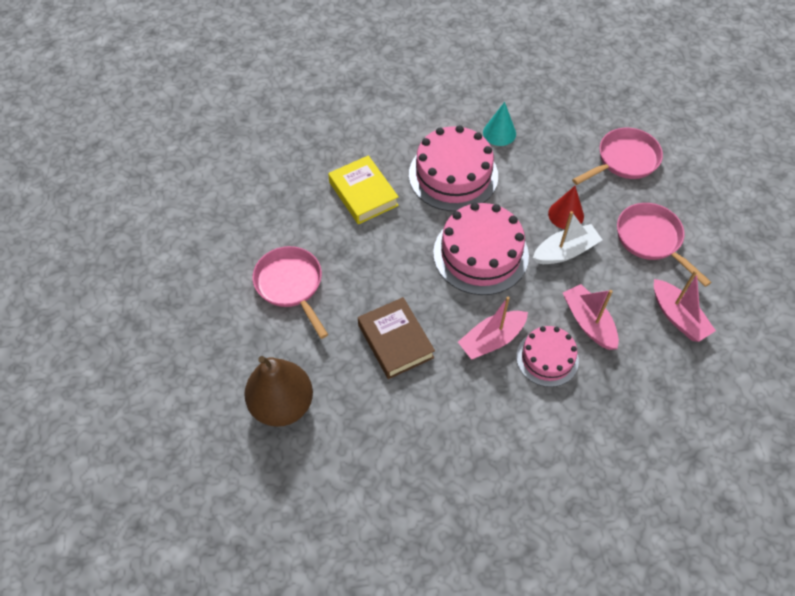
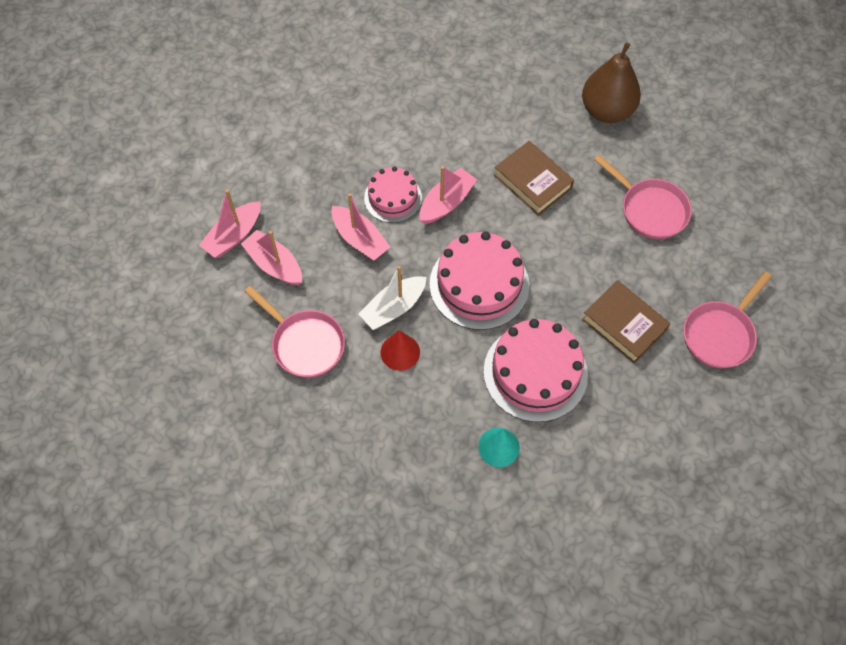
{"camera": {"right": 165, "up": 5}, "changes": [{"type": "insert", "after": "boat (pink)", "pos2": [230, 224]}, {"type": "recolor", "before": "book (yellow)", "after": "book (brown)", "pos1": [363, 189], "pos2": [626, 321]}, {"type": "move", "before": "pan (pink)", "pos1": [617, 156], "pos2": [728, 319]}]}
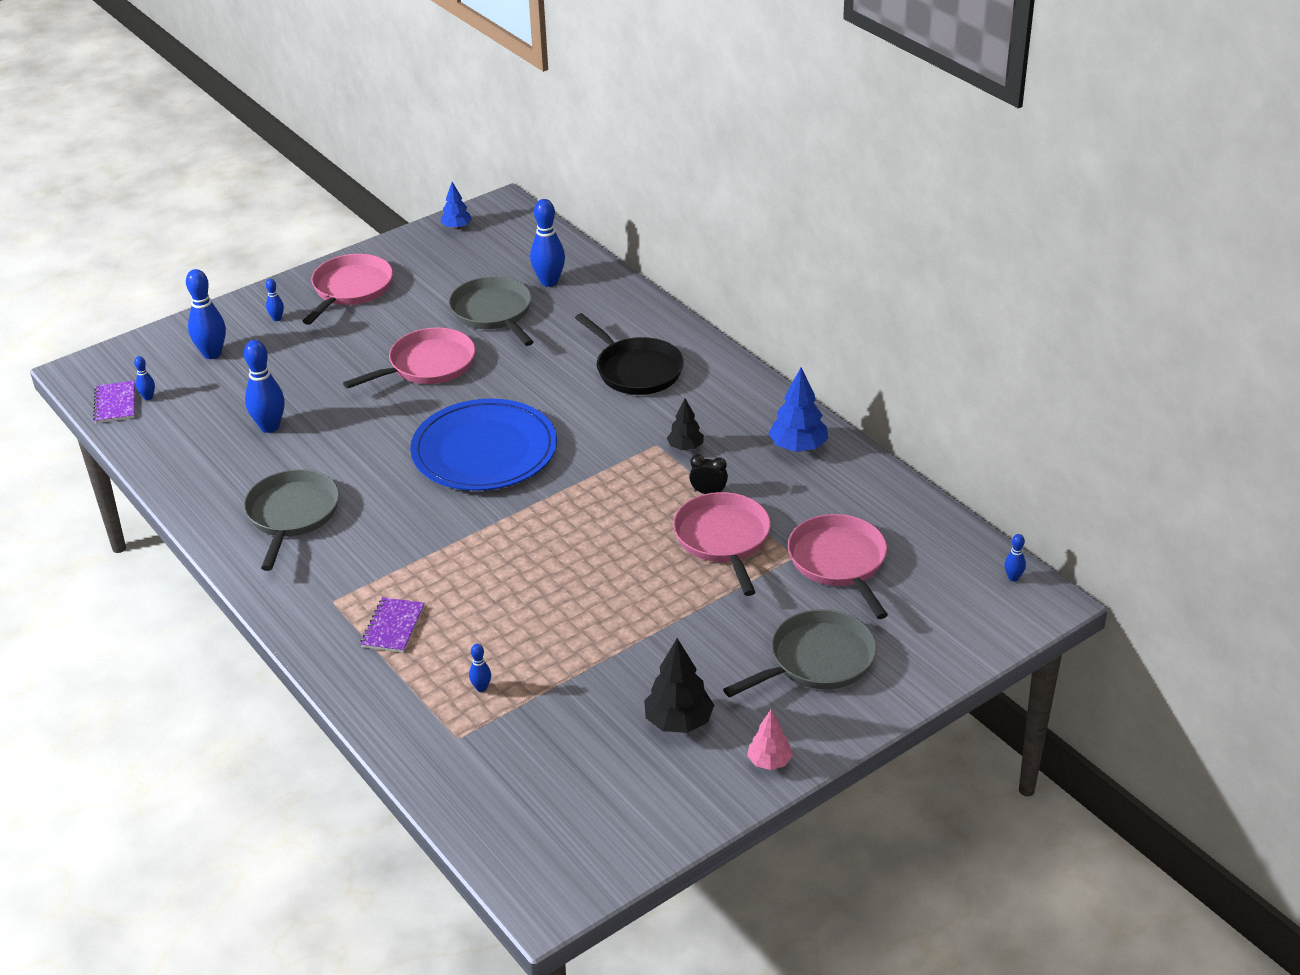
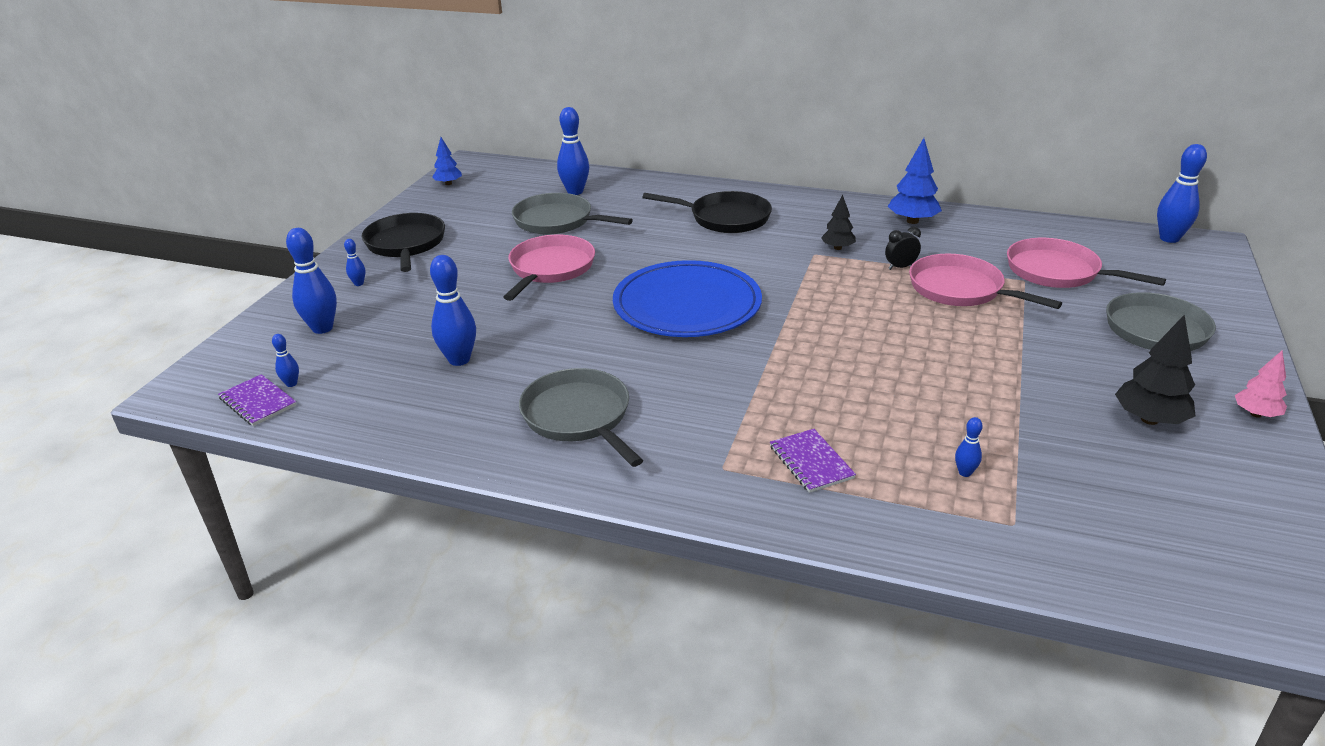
{"camera": {"right": -35, "up": -5}, "changes": [{"type": "recolor", "before": "pan (pink)", "after": "pan (black)", "pos1": [347, 289], "pos2": [403, 242]}, {"type": "resize", "before": "bowling pin (blue)", "pos1": [1015, 557], "pos2": [1182, 193], "scale": 2.05}]}
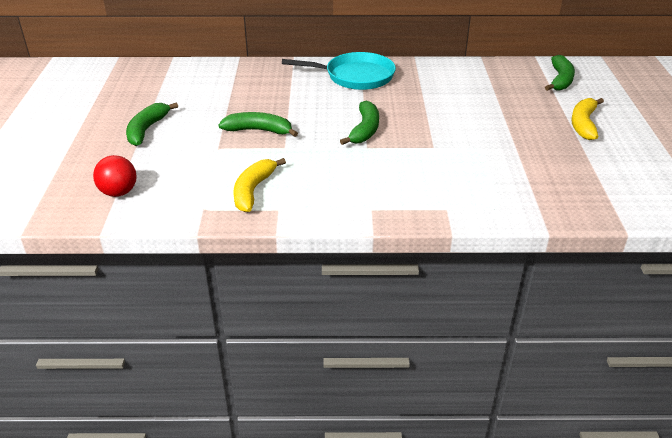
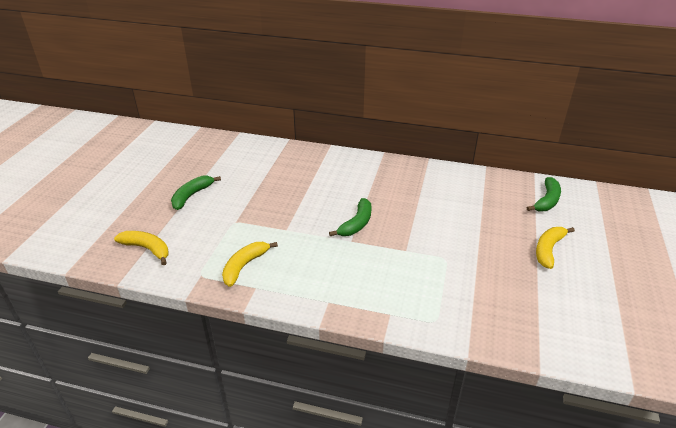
{"camera": {"right": 15, "up": 0}, "changes": [{"type": "replace", "before": "ball (red)", "after": "banana (yellow)", "pos1": [115, 176], "pos2": [141, 248]}, {"type": "delete", "before": "banana (green)", "pos1": [258, 124]}, {"type": "delete", "before": "pan (turquoise)", "pos1": [339, 71]}]}
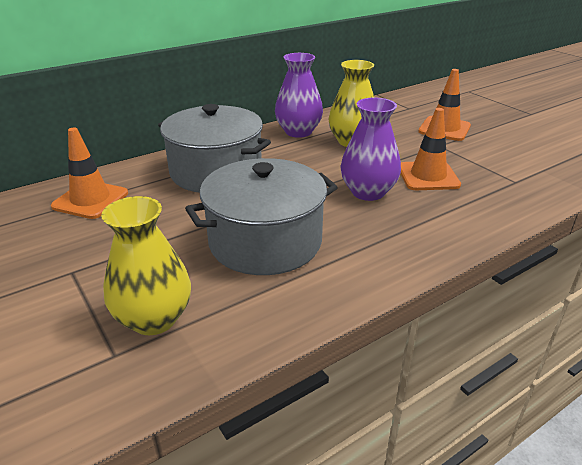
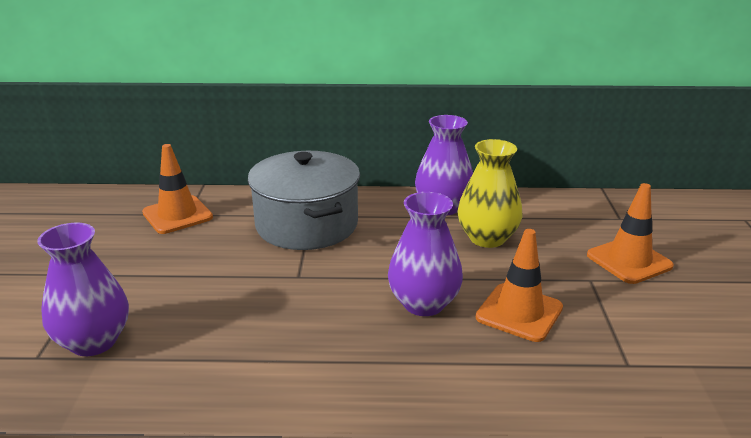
{"camera": {"right": 35, "up": -5}, "changes": [{"type": "recolor", "before": "vase (yellow)", "after": "vase (purple)", "pos1": [146, 265], "pos2": [83, 289]}, {"type": "delete", "before": "pot (grey)", "pos1": [261, 216]}]}
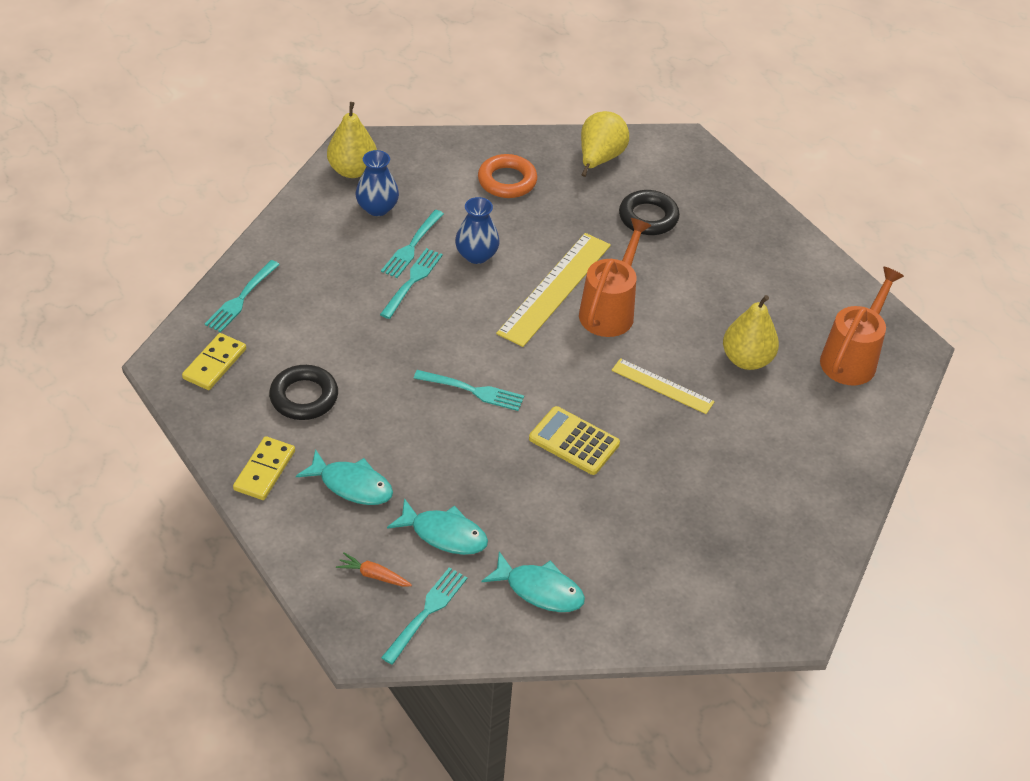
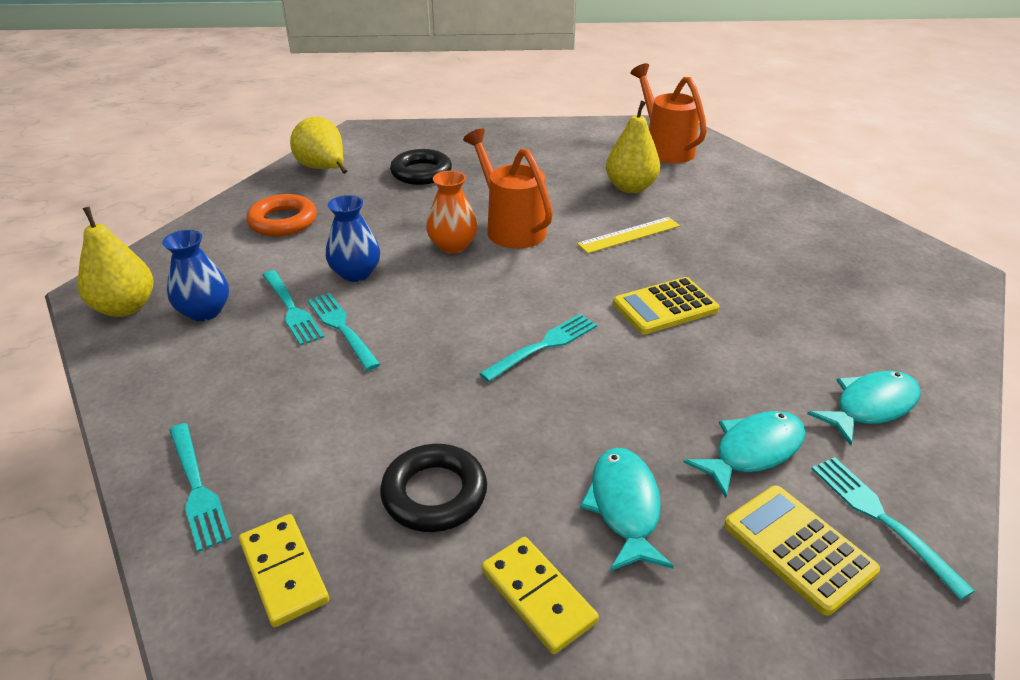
{"camera": {"right": -55, "up": -10}, "changes": [{"type": "replace", "before": "ruler (yellow)", "after": "vase (orange)", "pos1": [553, 290], "pos2": [452, 212]}, {"type": "rotate", "before": "fish (turquoise)", "pos1": [344, 477], "pos2": [627, 509], "turn": -60}, {"type": "replace", "before": "carrot (orange)", "after": "calculator (yellow)", "pos1": [374, 570], "pos2": [802, 550]}]}
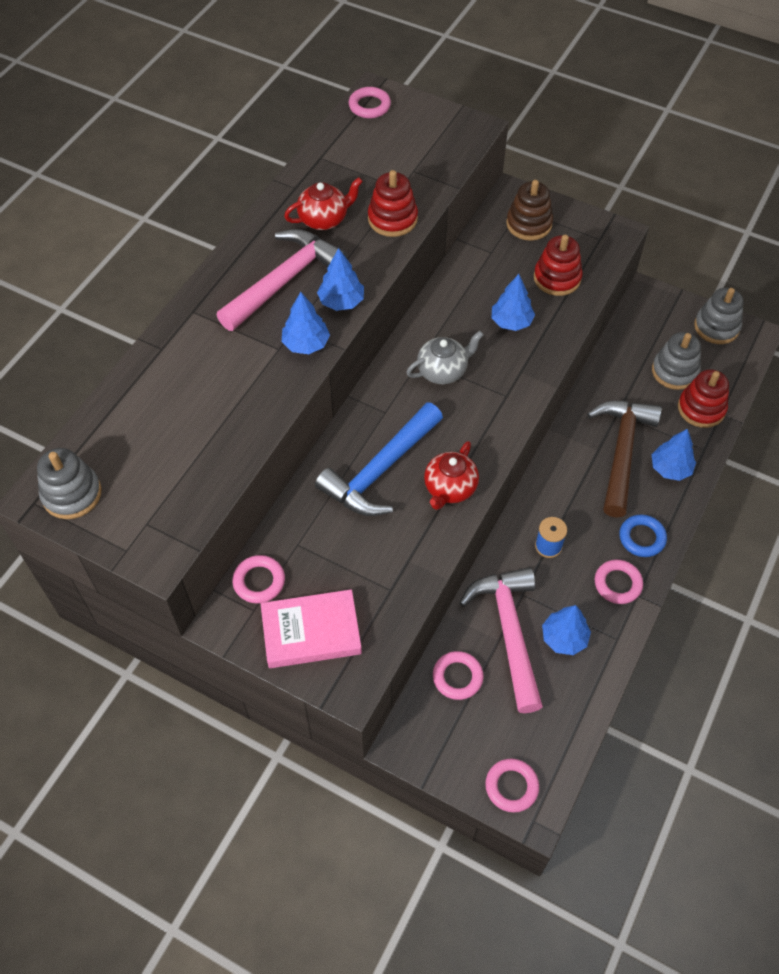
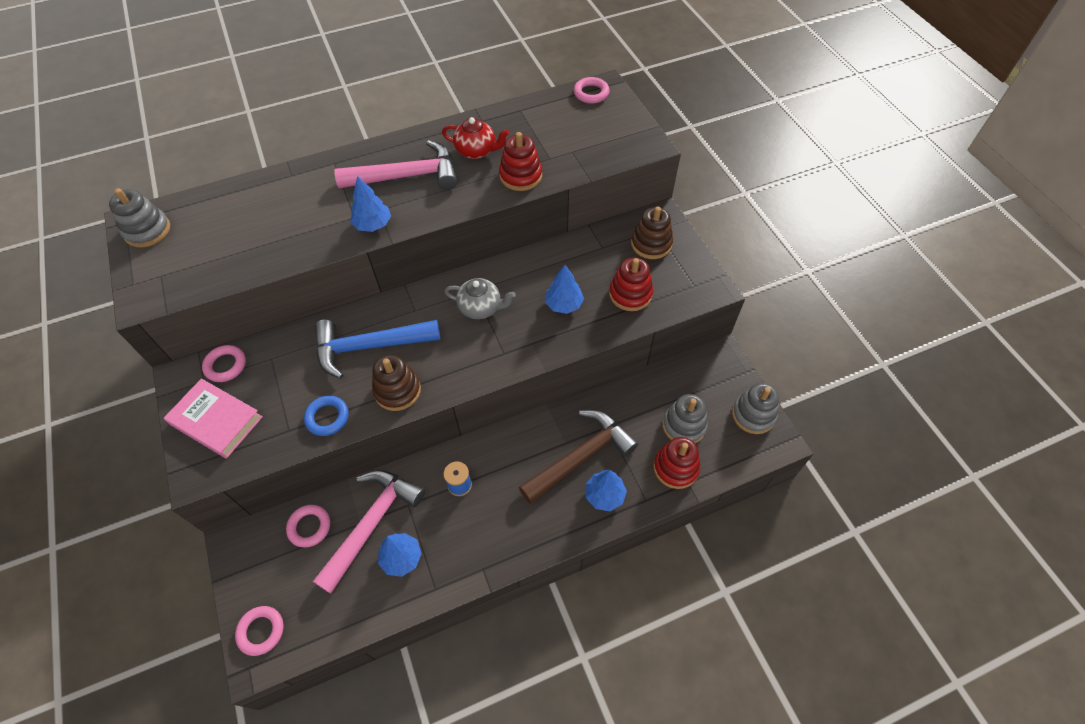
{"camera": {"right": 40, "up": 0}, "changes": [{"type": "move", "before": "ring (blue)", "pos1": [643, 536], "pos2": [326, 416]}, {"type": "replace", "before": "teapot (red)", "after": "stacking toy (brown)", "pos1": [451, 475], "pos2": [396, 383]}, {"type": "delete", "before": "tree (blue)", "pos1": [340, 279]}, {"type": "delete", "before": "ring (pink)", "pos1": [619, 582]}]}
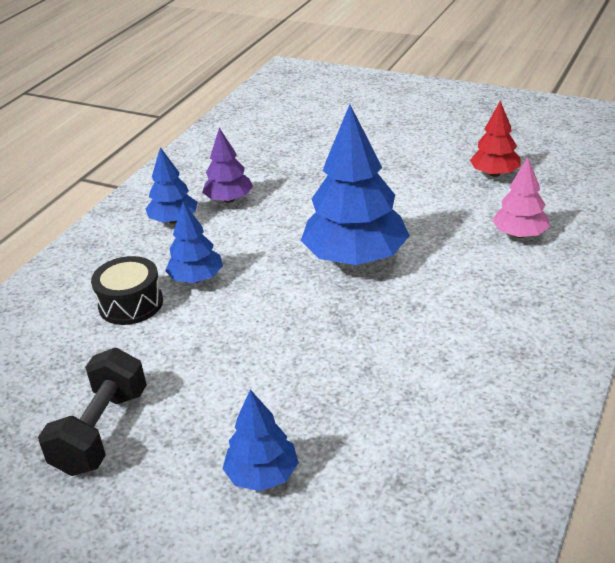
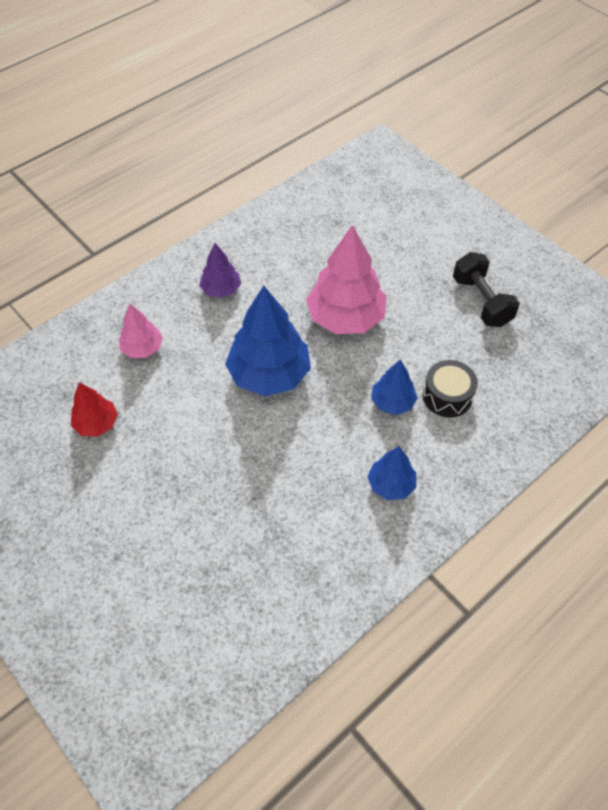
{"camera": {"right": -160, "up": 20}, "changes": [{"type": "move", "before": "tree (purple)", "pos1": [227, 165], "pos2": [220, 270]}, {"type": "insert", "after": "tree (pink)", "pos2": [346, 279]}, {"type": "rotate", "before": "dumbbell (black)", "pos1": [92, 412], "pos2": [486, 289], "turn": -60}, {"type": "delete", "before": "tree (blue)", "pos1": [260, 440]}]}
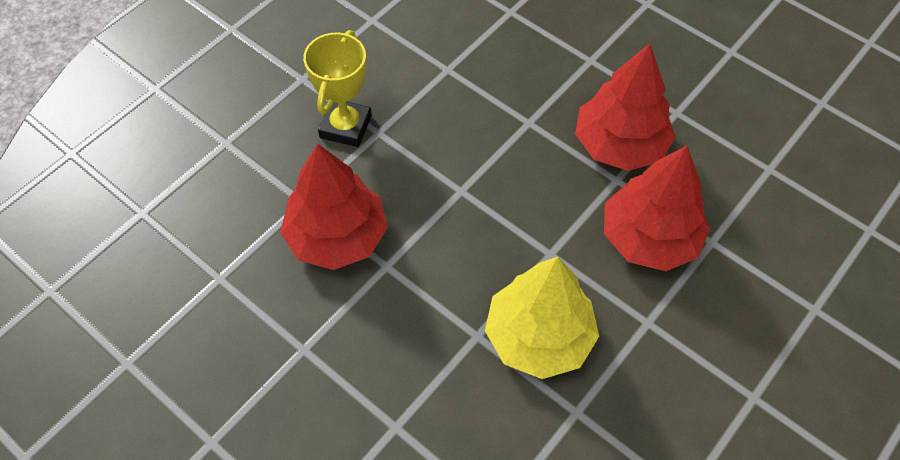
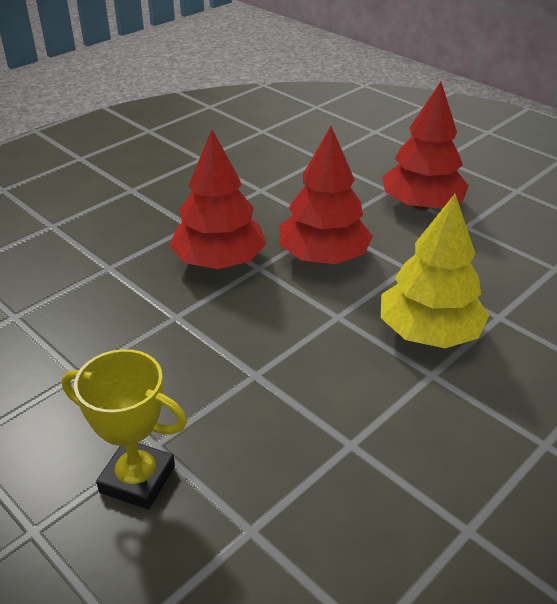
{"camera": {"right": -85, "up": -20}, "changes": [{"type": "move", "before": "tree (red)", "pos1": [334, 207], "pos2": [425, 146]}]}
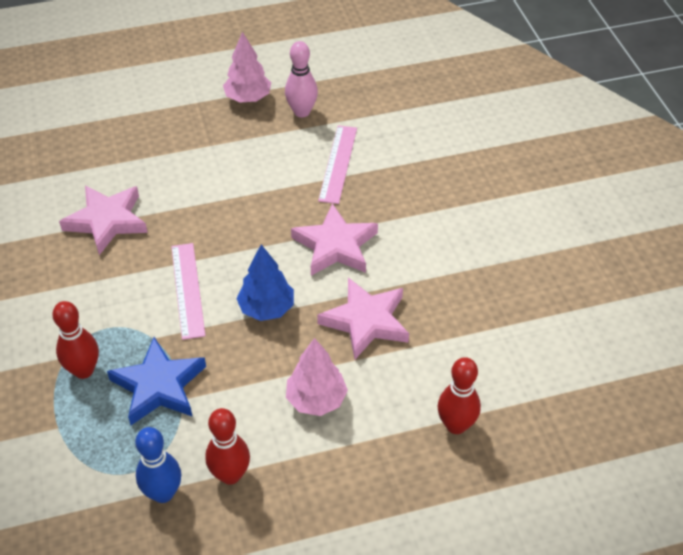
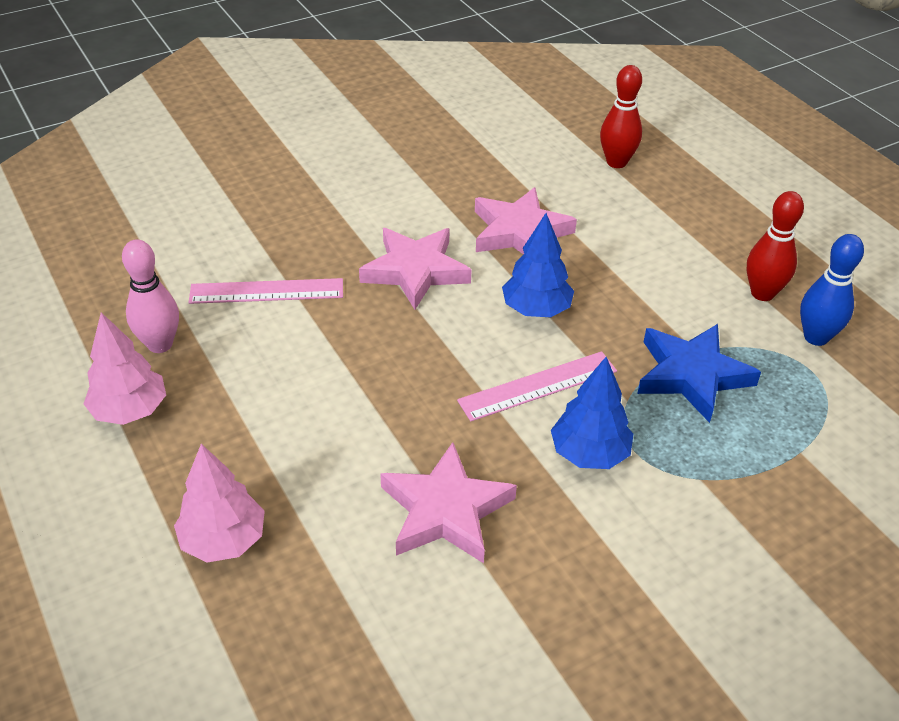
{"camera": {"right": -105, "up": -5}, "changes": [{"type": "move", "before": "tree (pink)", "pos1": [317, 377], "pos2": [219, 503]}, {"type": "insert", "after": "tree (blue)", "pos2": [592, 413]}, {"type": "delete", "before": "bowling pin (red)", "pos1": [75, 340]}]}
